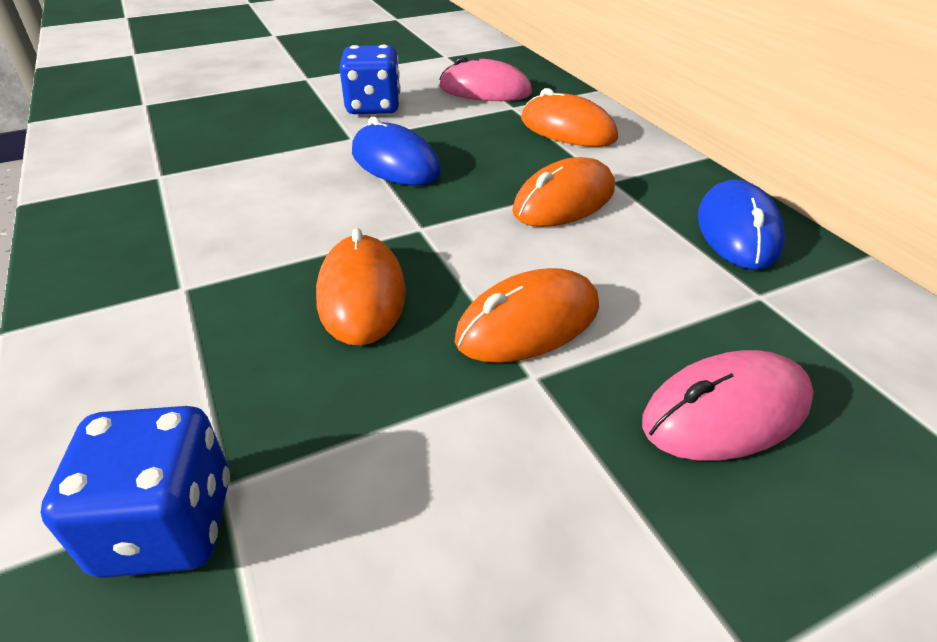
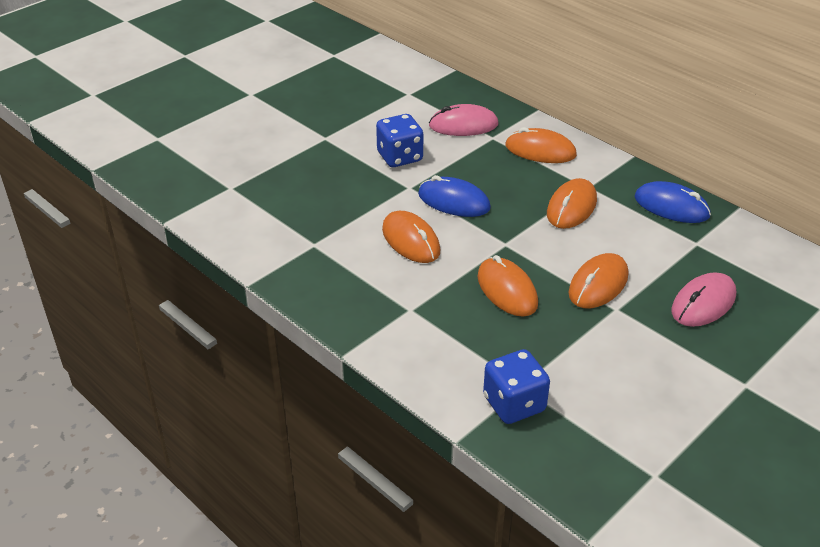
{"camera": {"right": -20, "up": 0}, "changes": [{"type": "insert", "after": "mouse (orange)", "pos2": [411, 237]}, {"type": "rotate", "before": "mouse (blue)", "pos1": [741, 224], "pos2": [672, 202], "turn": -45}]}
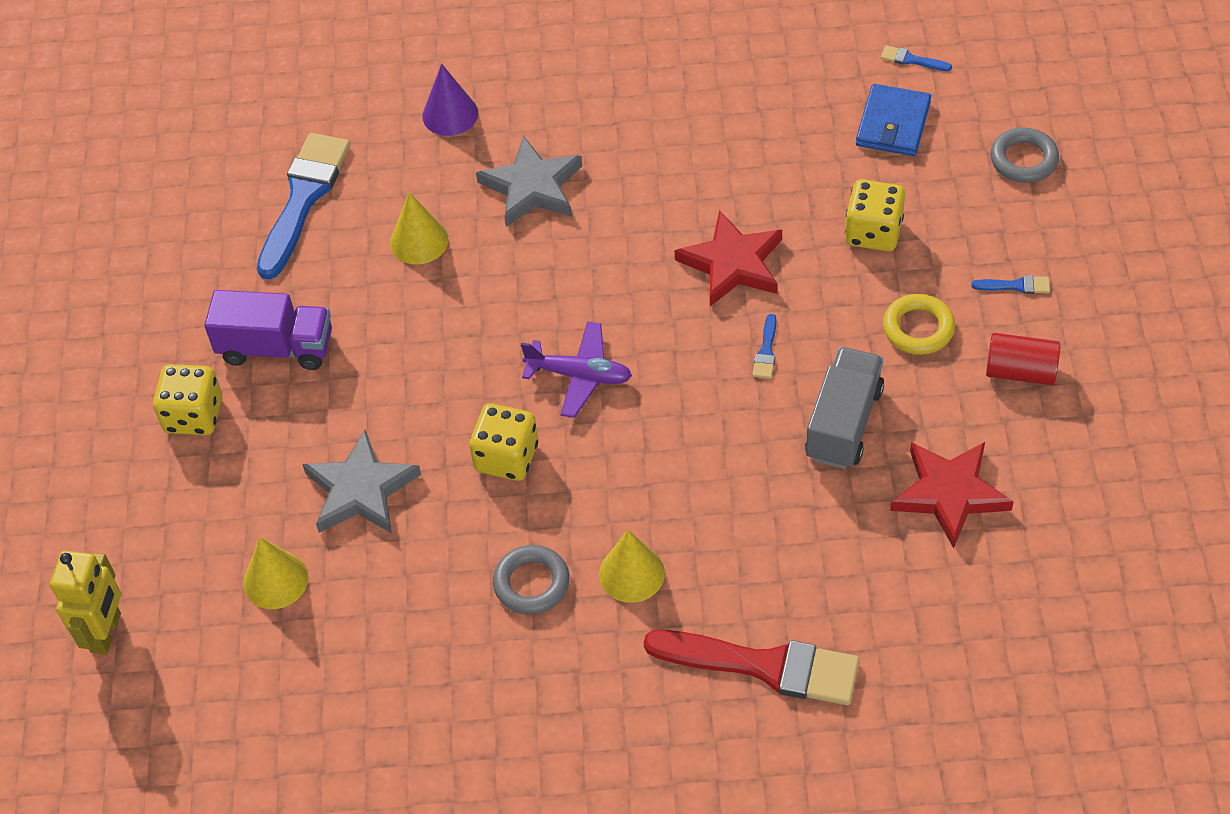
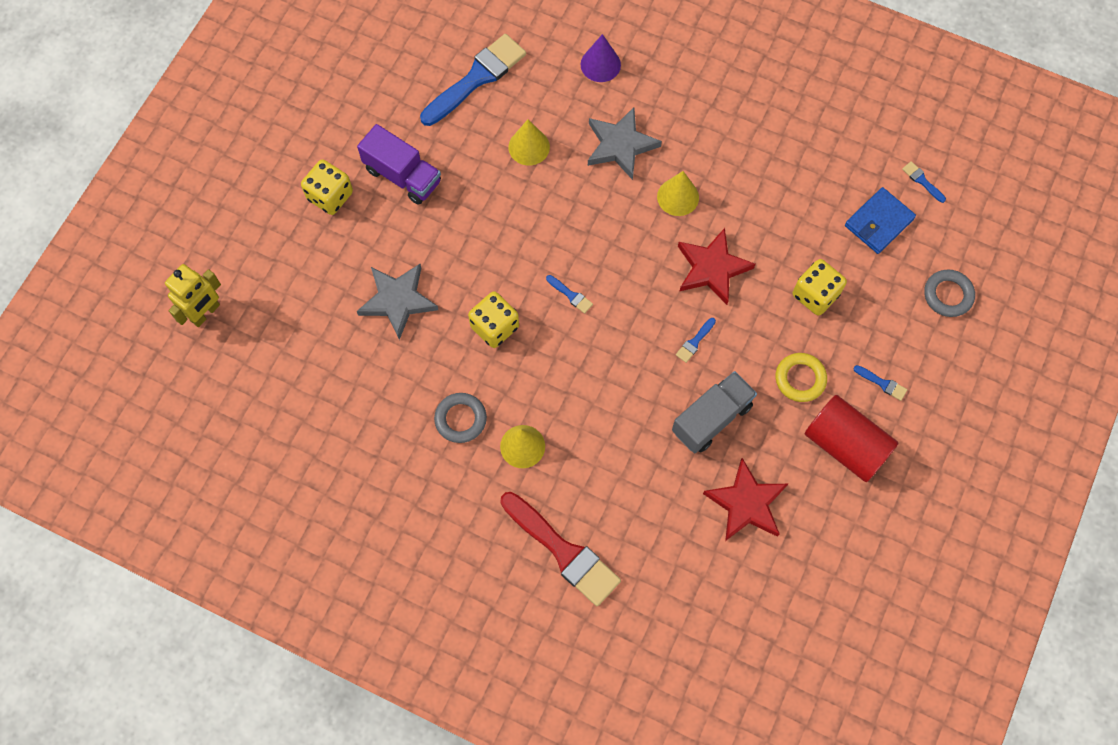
{"camera": {"right": 25, "up": 15}, "changes": [{"type": "replace", "before": "plane (purple)", "after": "brush (blue)", "pos1": [576, 370], "pos2": [569, 294]}, {"type": "move", "before": "cone (yellow)", "pos1": [276, 573], "pos2": [678, 193]}, {"type": "resize", "before": "cylinder (red)", "pos1": [1023, 359], "pos2": [851, 438], "scale": 1.59}]}
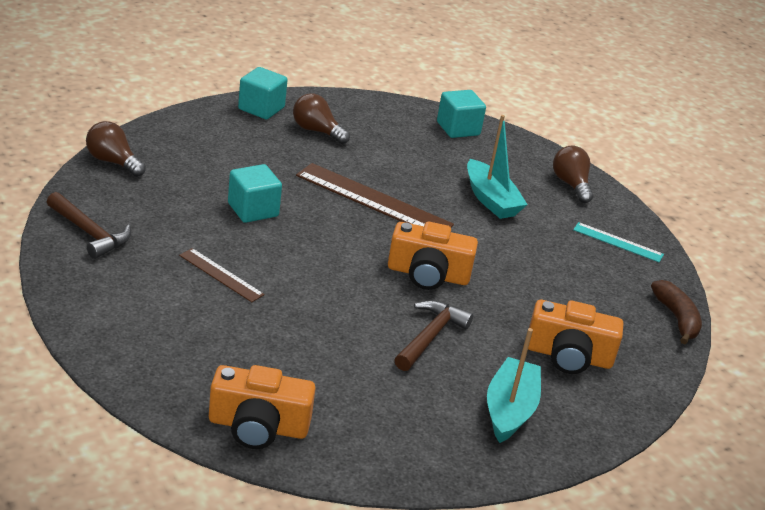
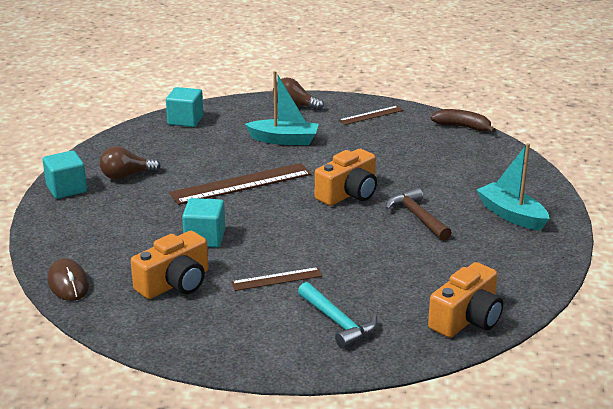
{"camera": {"right": -50, "up": -5}, "changes": [{"type": "replace", "before": "light bulb (brown)", "after": "mouse (brown)", "pos1": [116, 149], "pos2": [68, 279]}, {"type": "move", "before": "camera (orange)", "pos1": [575, 337], "pos2": [169, 265]}, {"type": "insert", "after": "hammer (turquoise)", "pos2": [337, 315]}, {"type": "recolor", "before": "ruler (turquoise)", "after": "ruler (brown)", "pos1": [618, 242], "pos2": [371, 115]}, {"type": "delete", "before": "hammer (brown)", "pos1": [89, 225]}]}
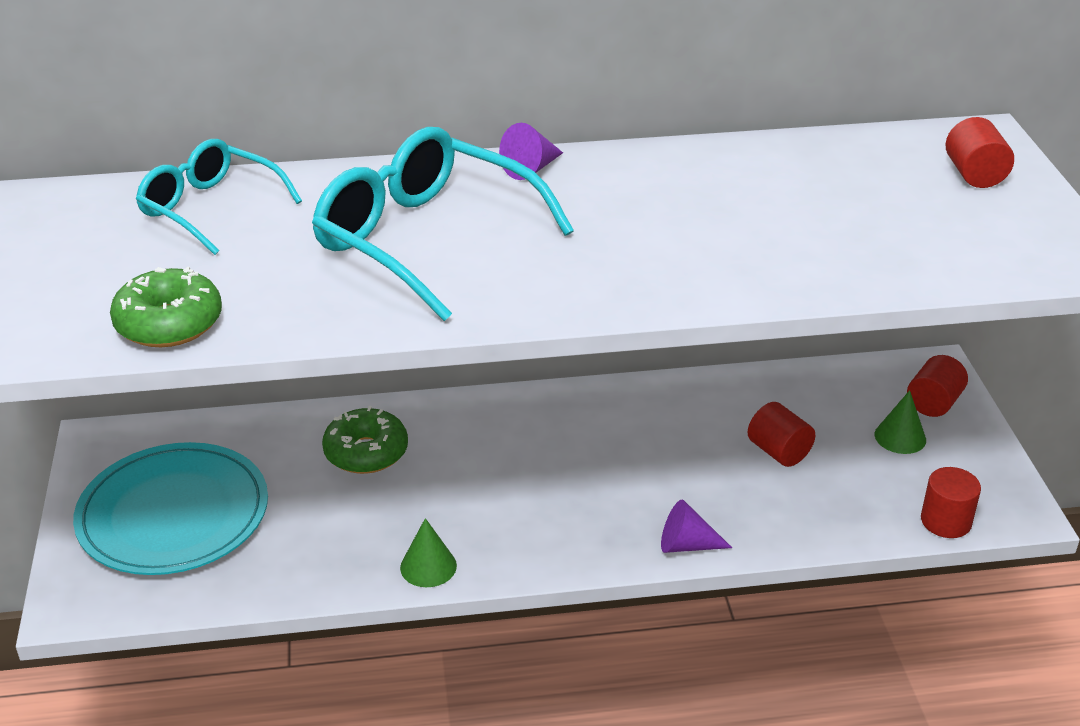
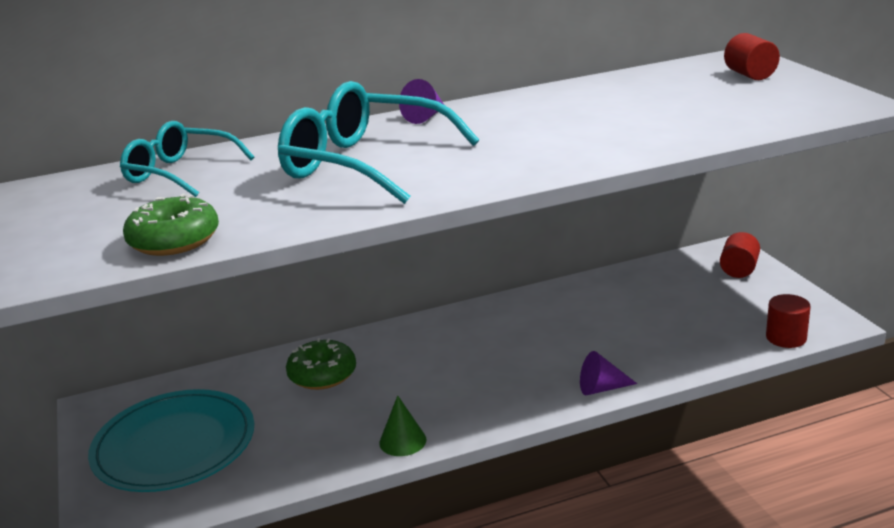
{"camera": {"right": -10, "up": -10}, "changes": [{"type": "delete", "before": "cylinder (red)", "pos1": [781, 434]}, {"type": "delete", "before": "cone (green)", "pos1": [900, 422]}]}
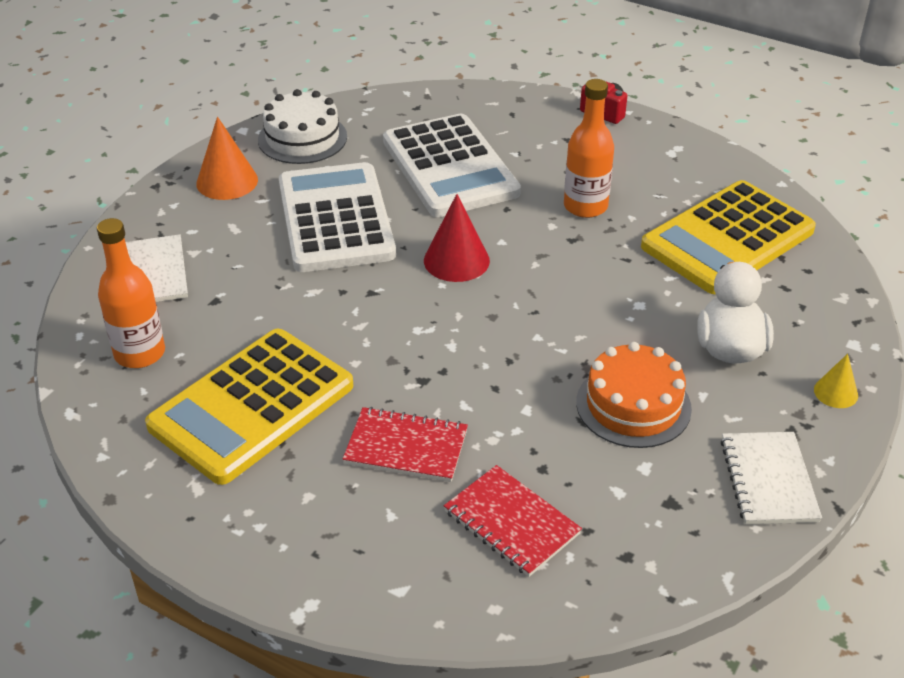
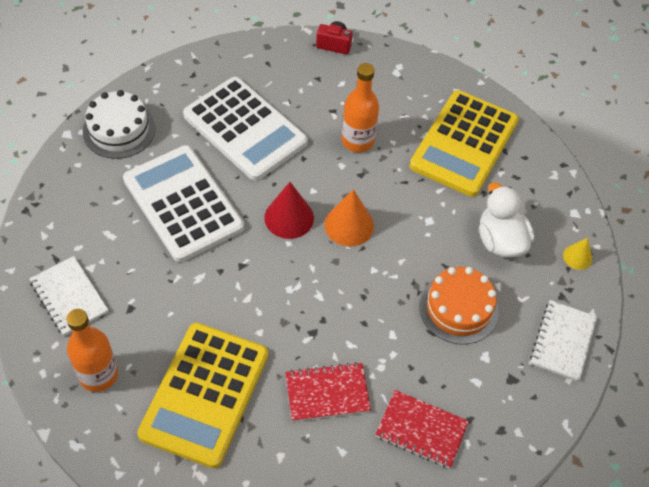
{"camera": {"right": -25, "up": 15}, "changes": [{"type": "move", "before": "cone (orange)", "pos1": [227, 158], "pos2": [349, 217]}, {"type": "rotate", "before": "notebook (white)", "pos1": [771, 478], "pos2": [563, 340], "turn": 45}]}
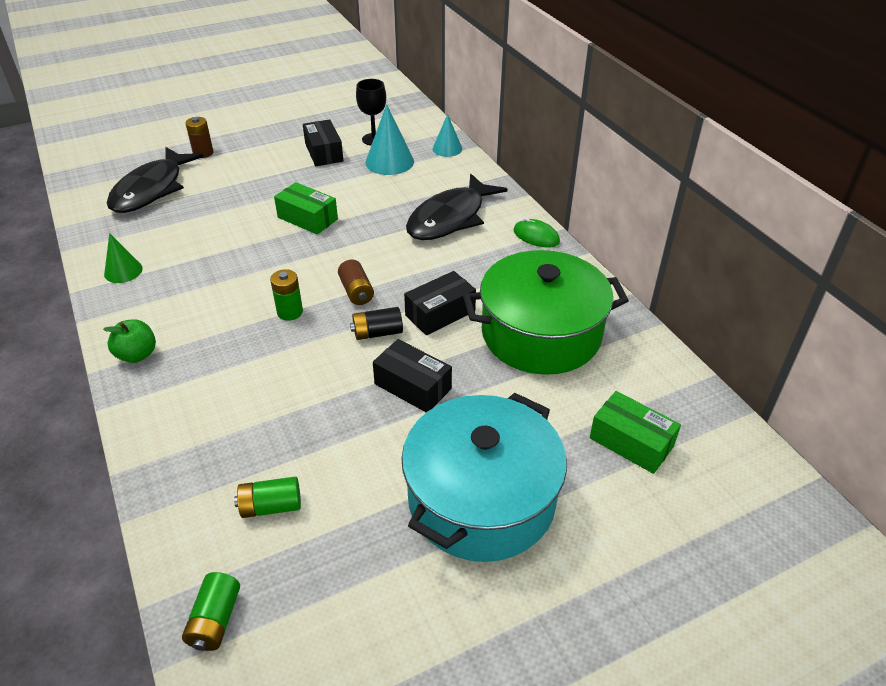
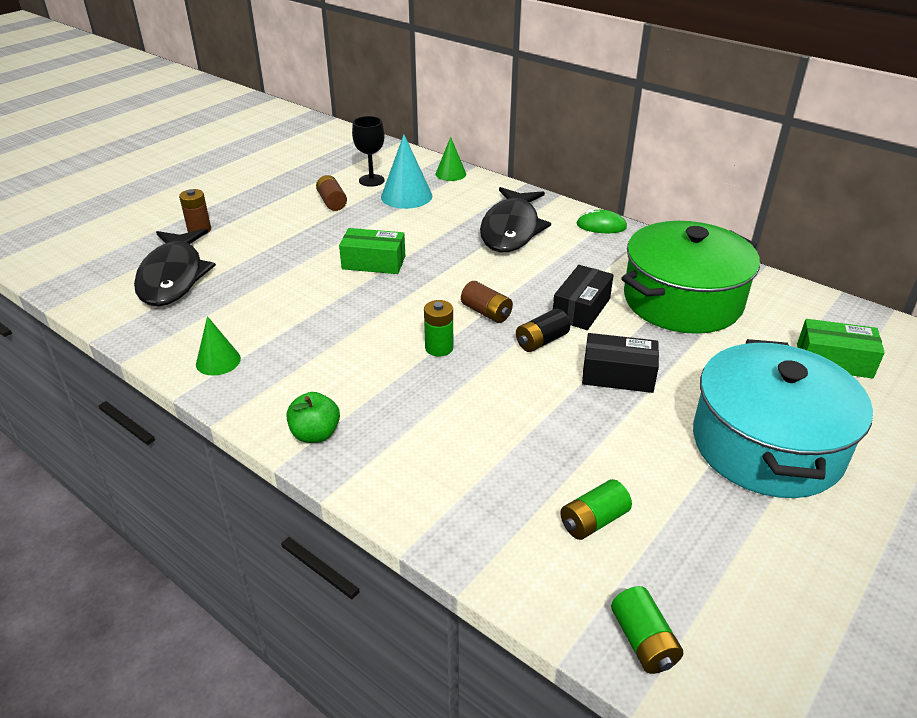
{"camera": {"right": -25, "up": -5}, "changes": [{"type": "replace", "before": "box (black)", "after": "battery (brown)", "pos1": [323, 142], "pos2": [331, 193]}, {"type": "recolor", "before": "cone (turquoise)", "after": "cone (green)", "pos1": [447, 135], "pos2": [451, 159]}]}
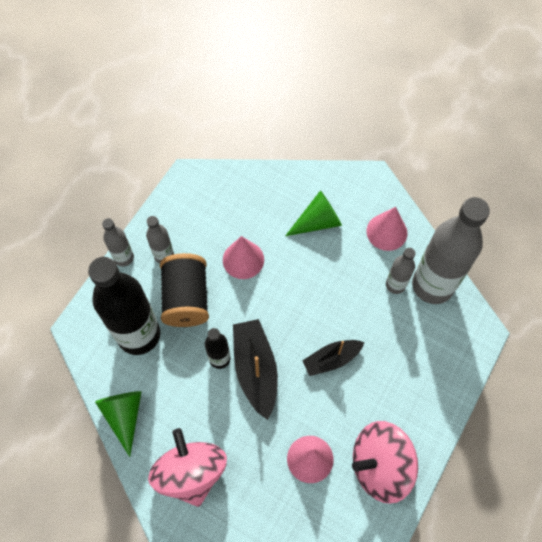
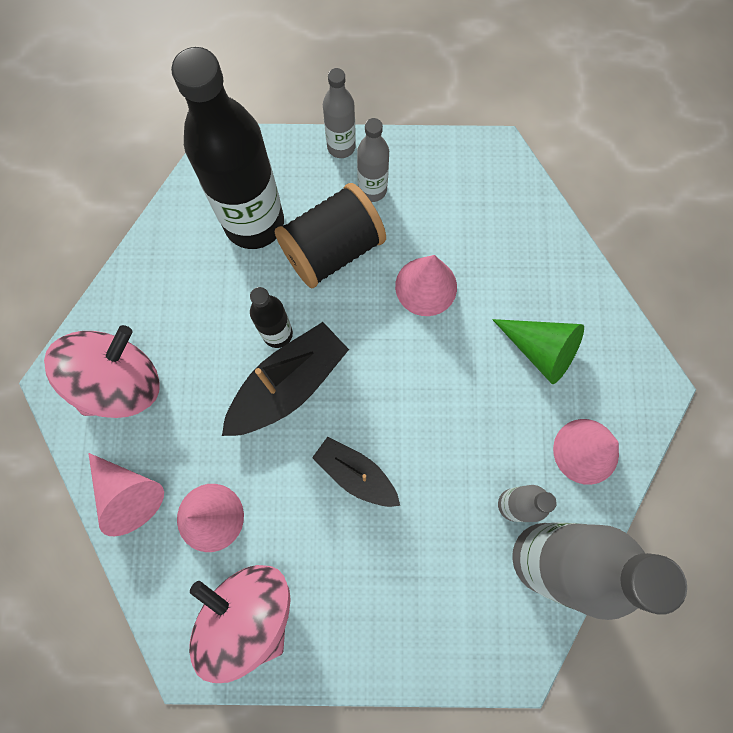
{"camera": {"right": 60, "up": 10}, "changes": [{"type": "insert", "after": "cone (pink)", "pos2": [126, 494]}, {"type": "delete", "before": "cone (green)", "pos1": [118, 424]}]}
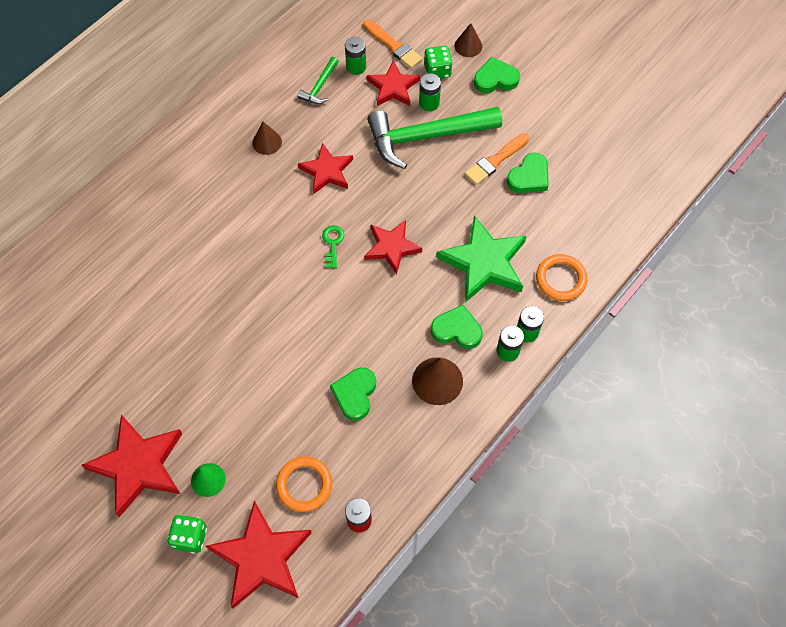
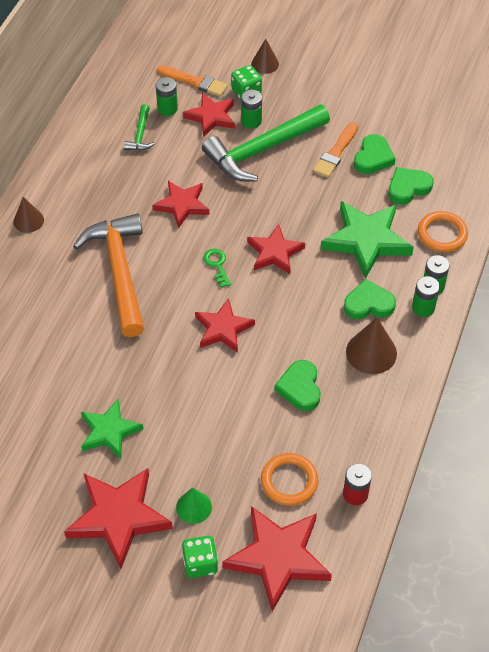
{"camera": {"right": -20, "up": -10}, "changes": [{"type": "move", "before": "cone (brown)", "pos1": [267, 138], "pos2": [28, 215]}, {"type": "insert", "after": "hammer (orange)", "pos2": [108, 275]}, {"type": "insert", "after": "star (green)", "pos2": [112, 429]}, {"type": "insert", "after": "star (red)", "pos2": [225, 325]}, {"type": "move", "before": "heart (green)", "pos1": [497, 75], "pos2": [410, 186]}]}
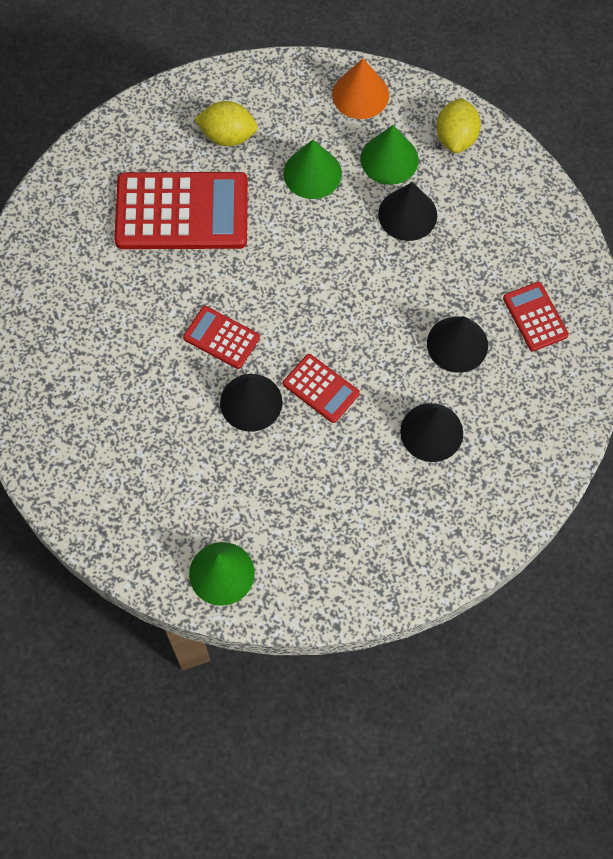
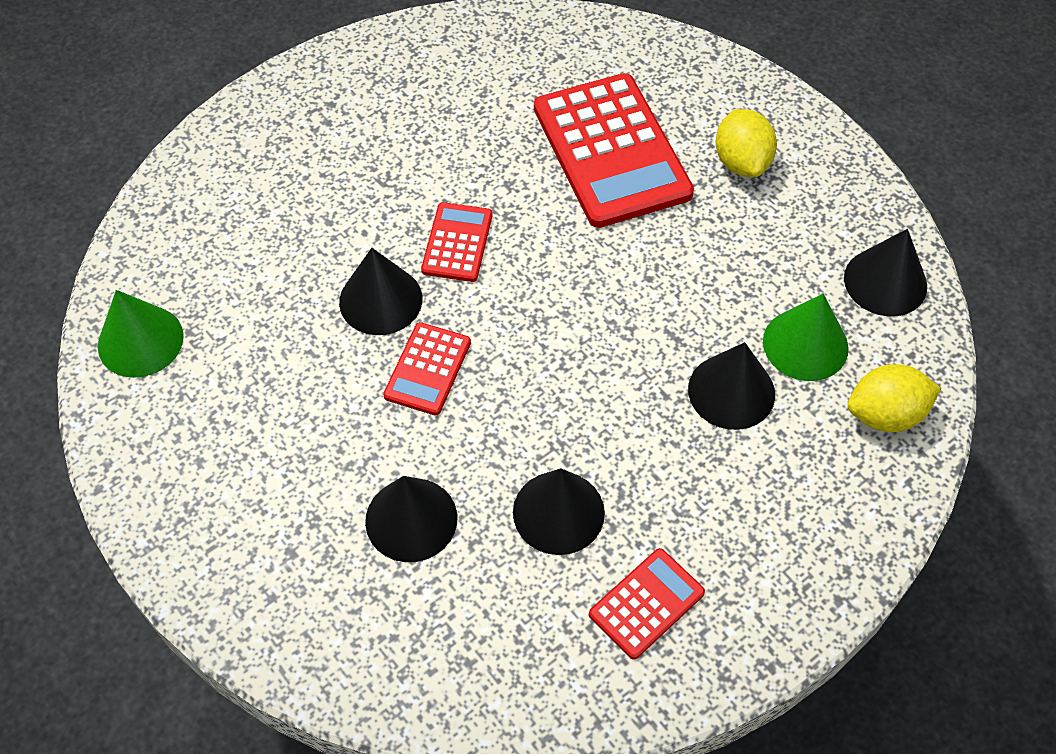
{"camera": {"right": 70, "up": -10}, "changes": [{"type": "recolor", "before": "cone (orange)", "after": "cone (black)", "pos1": [360, 88], "pos2": [885, 272]}, {"type": "delete", "before": "cone (green)", "pos1": [312, 169]}]}
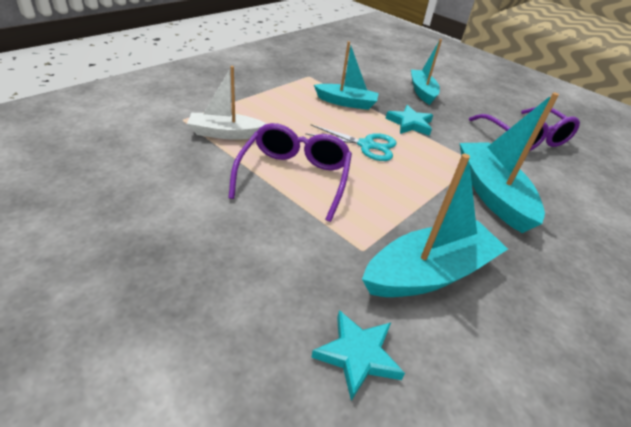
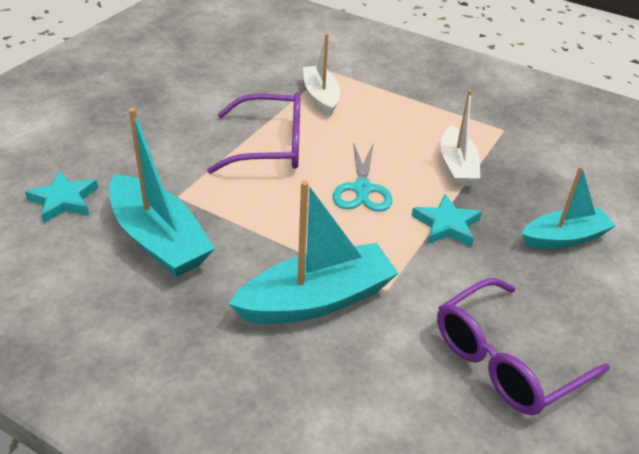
{"camera": {"right": 80, "up": 0}, "changes": [{"type": "recolor", "before": "boat (turquoise)", "after": "boat (white)", "pos1": [346, 75], "pos2": [460, 138]}]}
